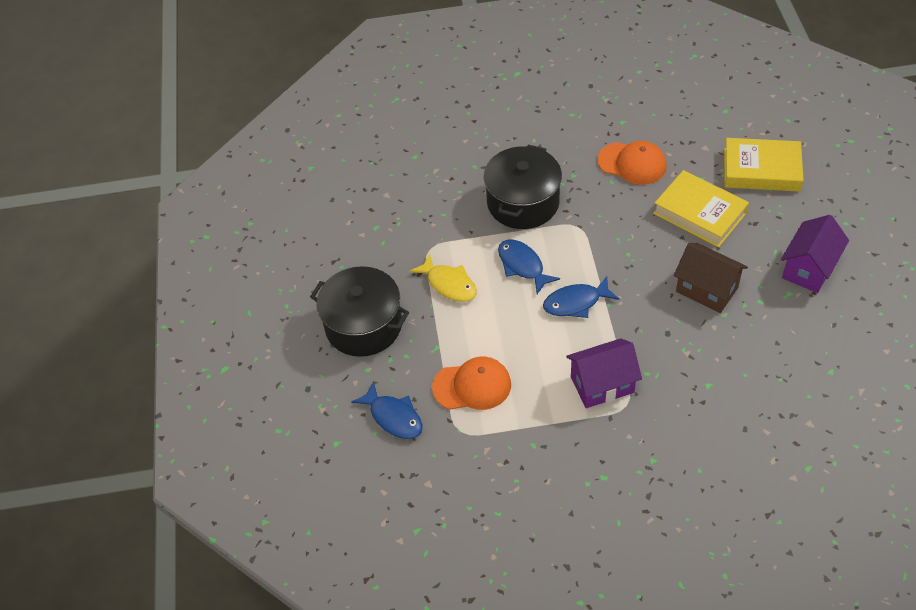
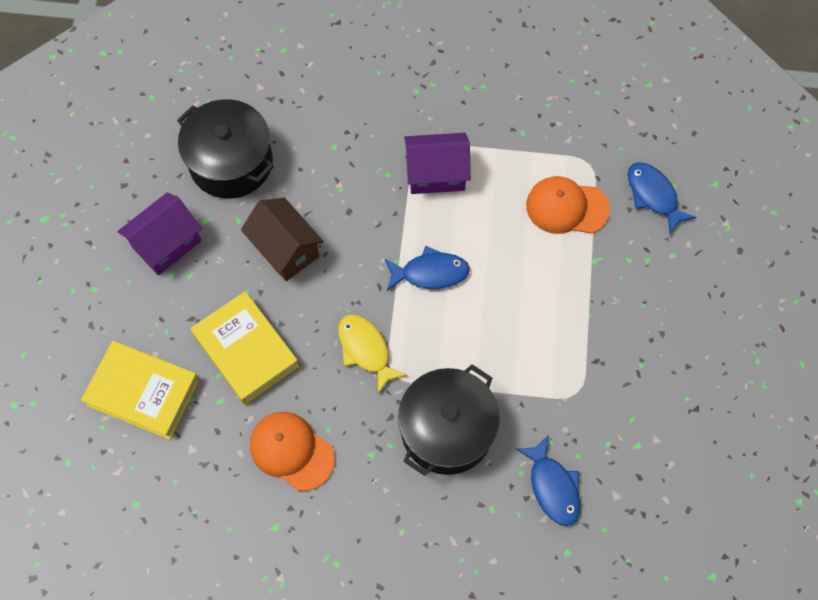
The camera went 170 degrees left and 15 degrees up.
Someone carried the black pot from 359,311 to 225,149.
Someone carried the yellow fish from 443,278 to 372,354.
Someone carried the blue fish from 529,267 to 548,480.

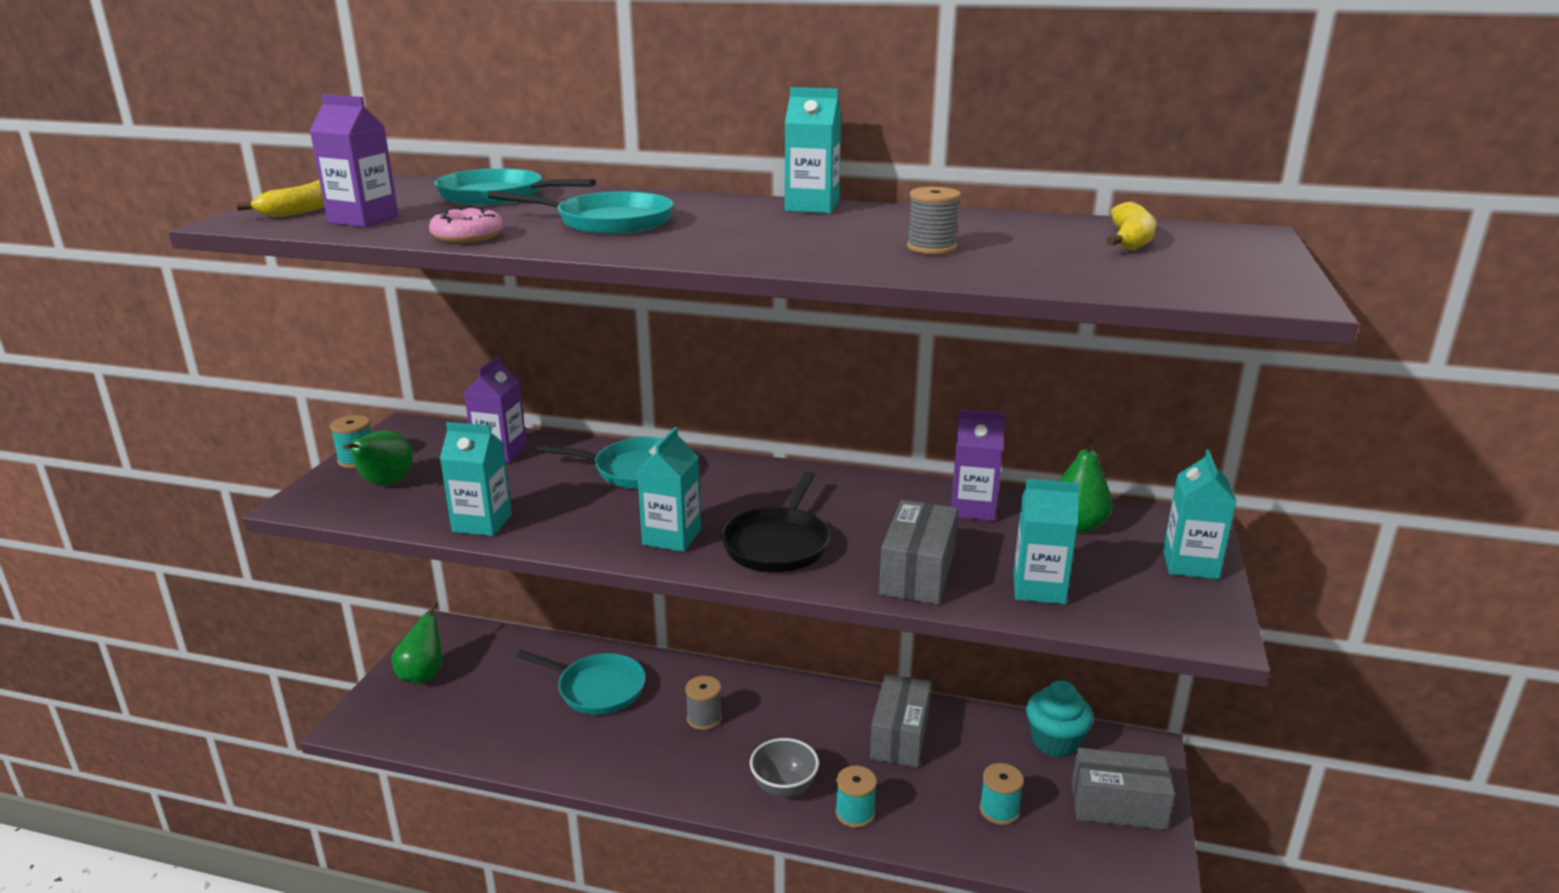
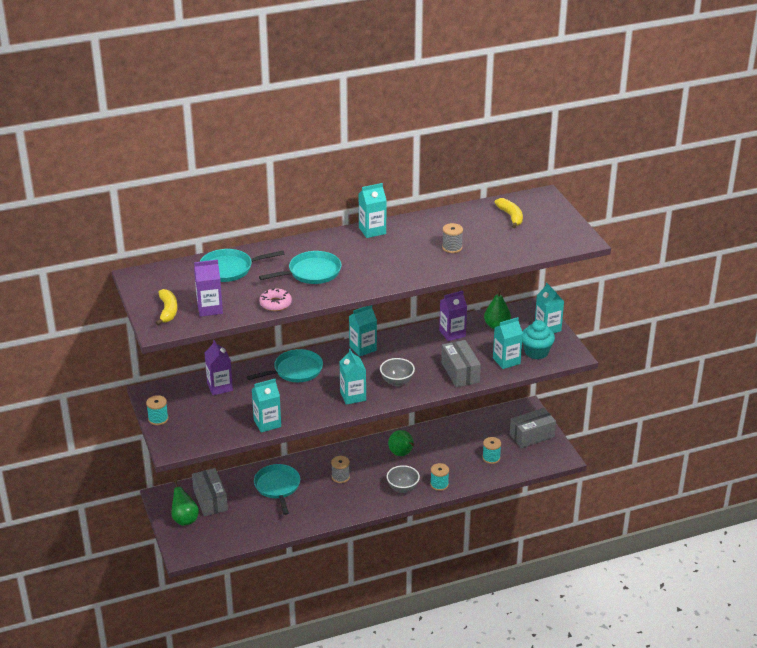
The camera went 35 degrees left and 10 degrees up.
Someone put down the turquoise carton at 363,331.
Someone carried the green pear from 378,458 to 401,443.
Someone carried the grey box from 900,721 to 210,492.
Someone carried the turquoise cupcake from 1060,719 to 538,339.
Someone swapped the black pan at 775,521 for the grey bowl at 397,372.
Someone rotated the turquoise pan at 581,682 by 90 degrees counterclockwise.

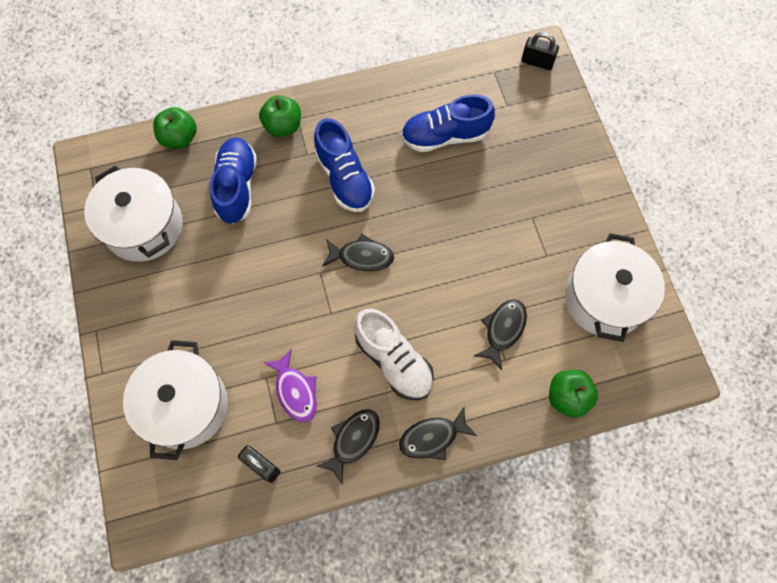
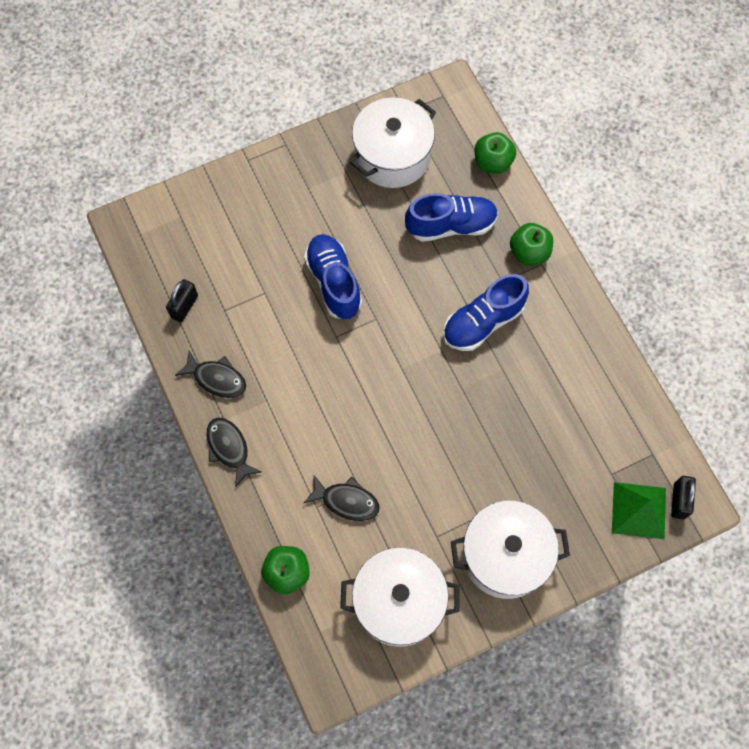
The camera went 80 degrees right and 0 degrees up.
Someone took away the purple fish at 290,386.
Someone took away the black fish at 358,252.
Someone took away the white shoe at 394,354.
Someone put down the green pyramid at 639,510.
Someone carried the white pot from 175,400 to 510,550.
Someone carried the blue shoe from 448,123 to 333,276.

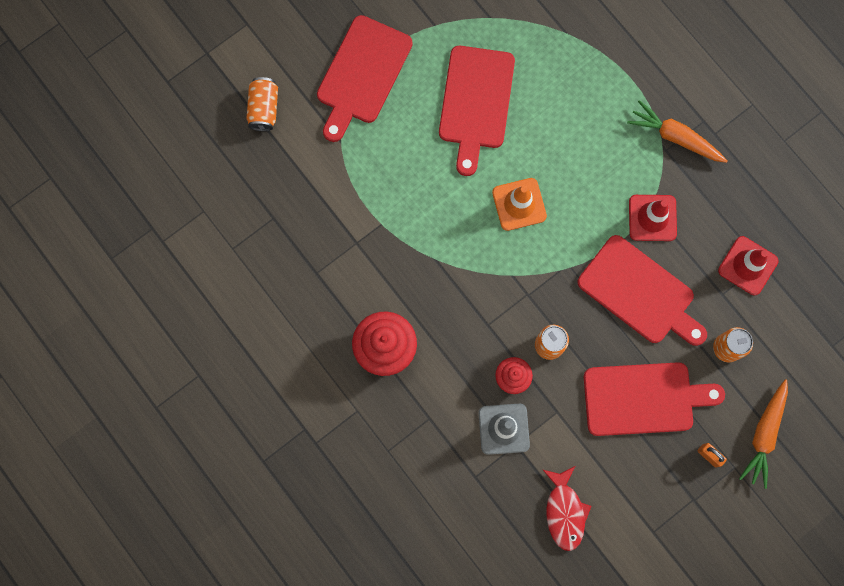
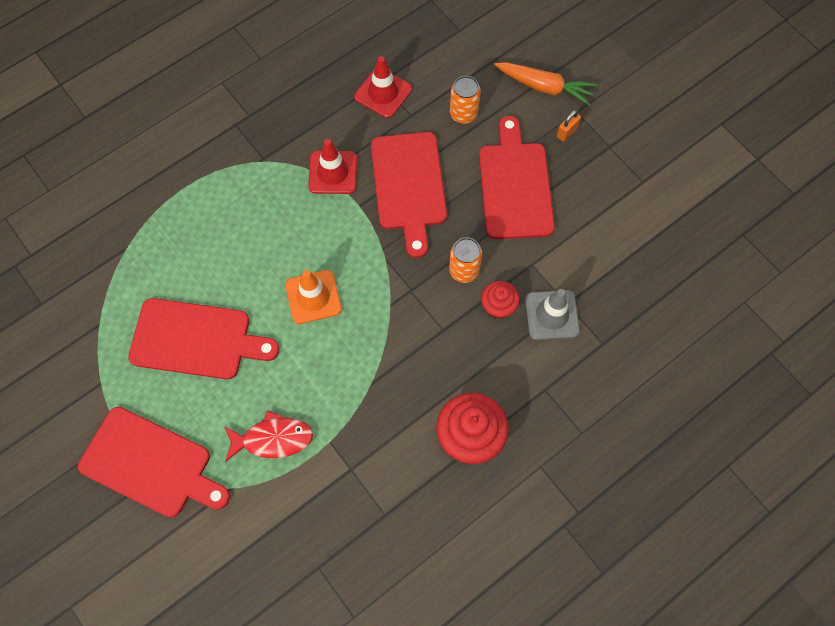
The camera went 90 degrees left and 10 degrees down.
Someone took away the orange can at 262,104.
Someone took away the orange carrot at 677,131.
Someone carried the red fish from 567,508 to 268,436.
Someone rotated the red cutting board at 642,290 by 135 degrees clockwise.

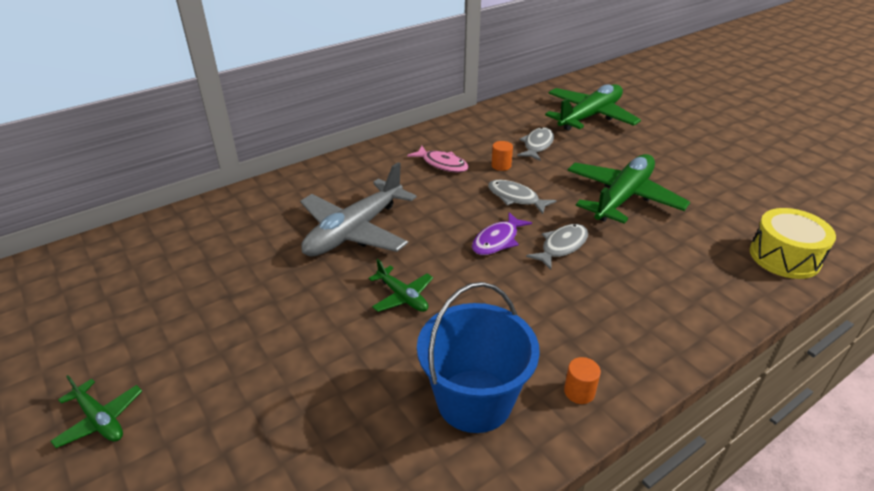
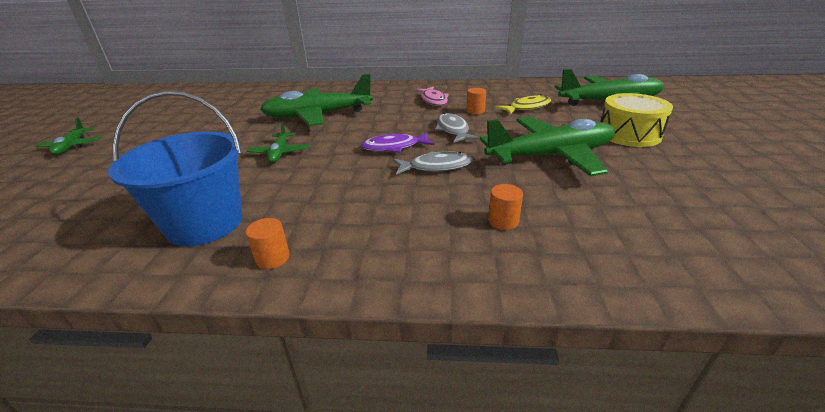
The camera went 40 degrees right and 5 degrees down.
Someone put down the orange cylinder at 505,207.
Someone carried the yellow drum from 793,243 to 636,120.
Someone repainted the grey plane at 358,209, which became the green plane at 316,100.
Someone repainted the grey fish at 535,144, which became the yellow fish at 523,104.

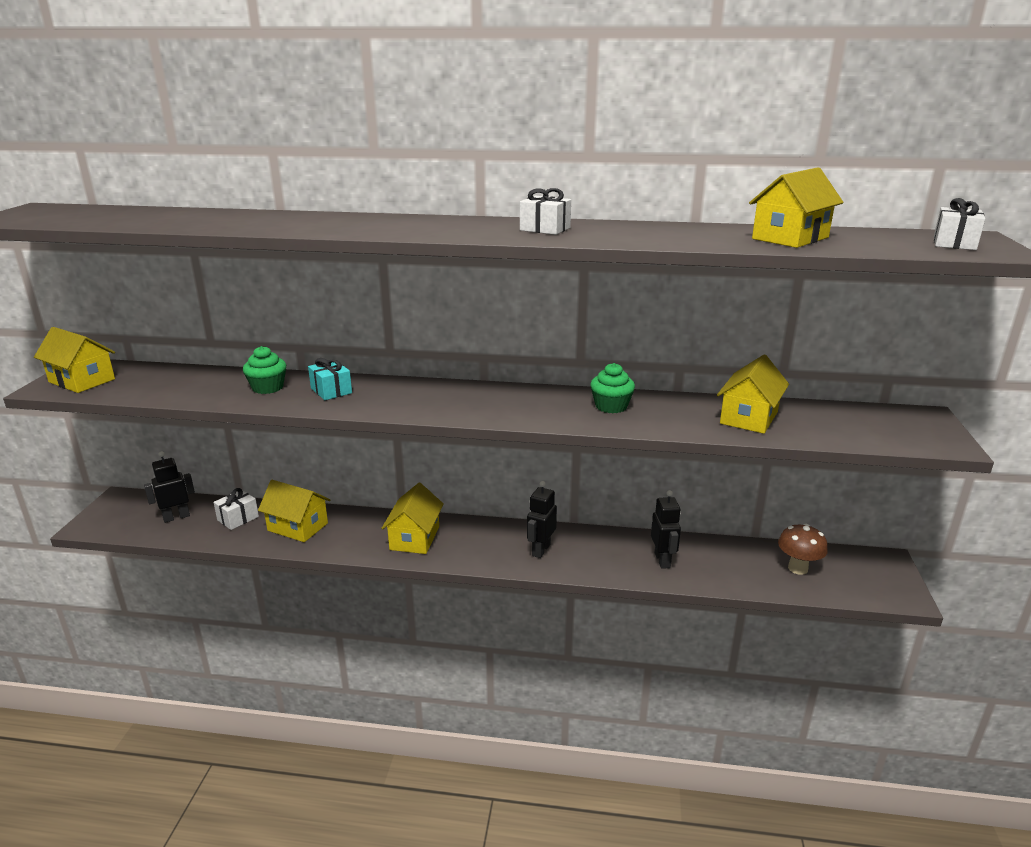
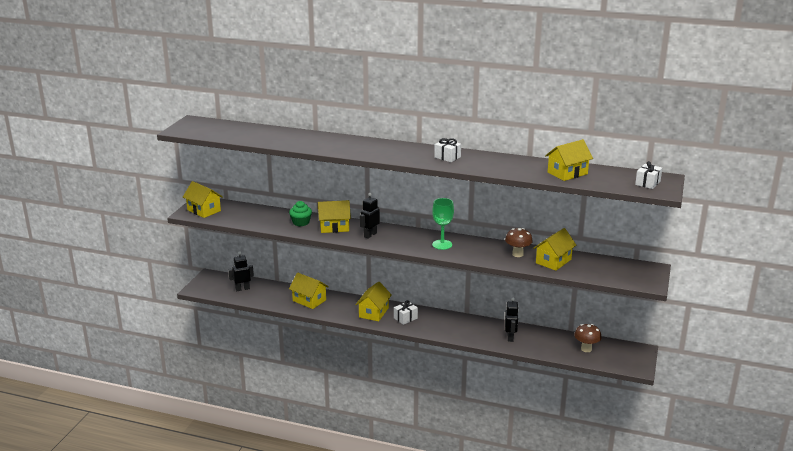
The camera went 10 degrees right and 0 degrees up.
Someone took away the green cupcake at 612,388.
Someone put down the green goblet at 443,224.
Someone put down the brown mushroom at 519,242.
Someone carried the white gift from 236,509 to 406,312.
Someone carried the black robot from 542,519 to 370,216.
Someone swapped the turquoise gift at 330,379 for the yellow house at 334,216.

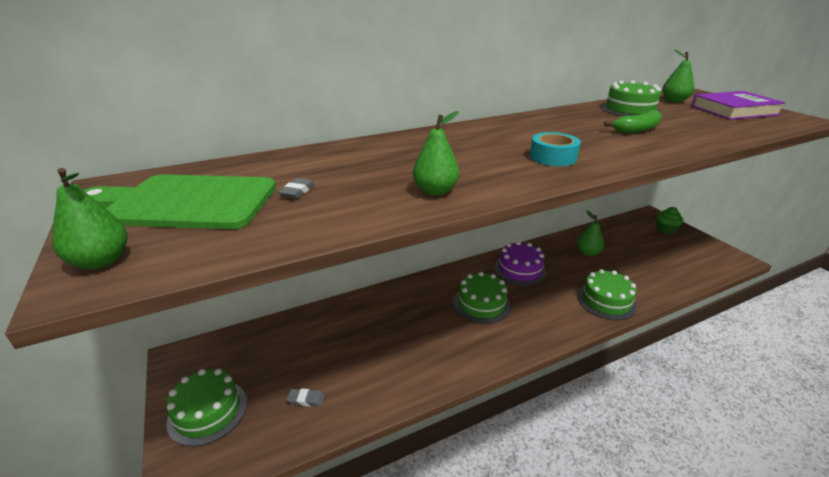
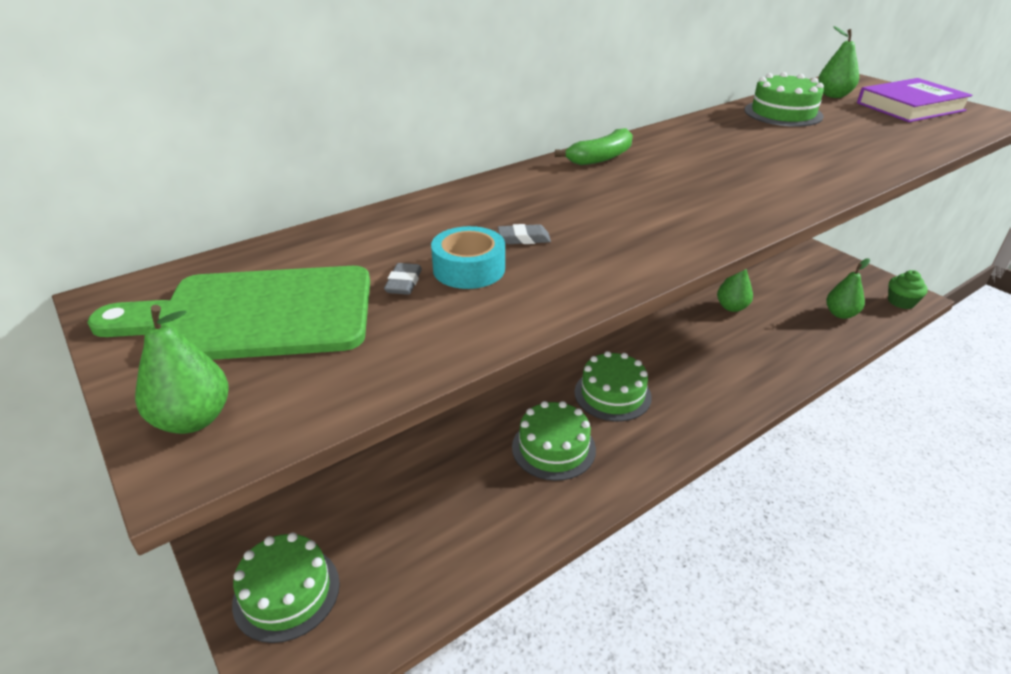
The camera went 10 degrees left and 5 degrees up.
Someone took away the purple cake at 520,263.
Someone carried the grey eraser from 306,397 to 524,234.
Someone carried the green pear from 436,153 to 848,289.
Someone carried the turquoise tape from 555,149 to 468,257.
Someone carried the green cake from 607,294 to 554,441.
Someone carried the green banana from 633,121 to 594,146.
Someone carried the green cupcake from 670,220 to 908,289.

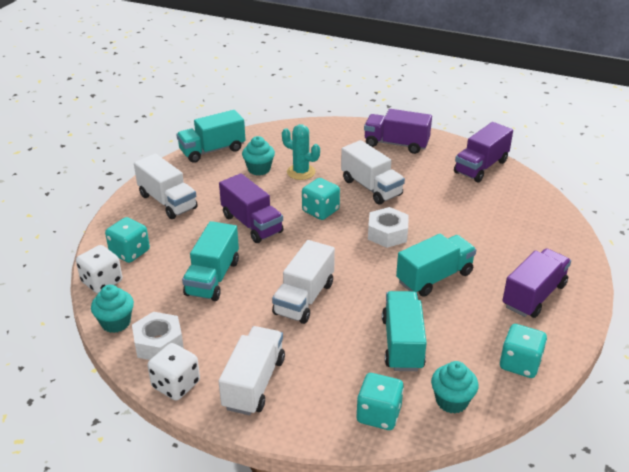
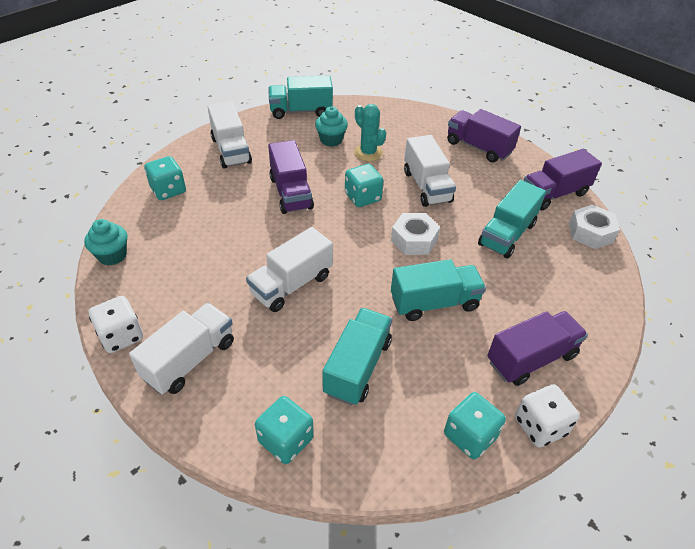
The camera went 20 degrees right and 10 degrees up.
Someone took away the turquoise cupcake at 455,387.
Someone carried the white dice from 99,269 to 547,416.
Someone carried the white nut from 158,336 to 594,227.
Someone carried the turquoise truck from 210,261 to 512,219.

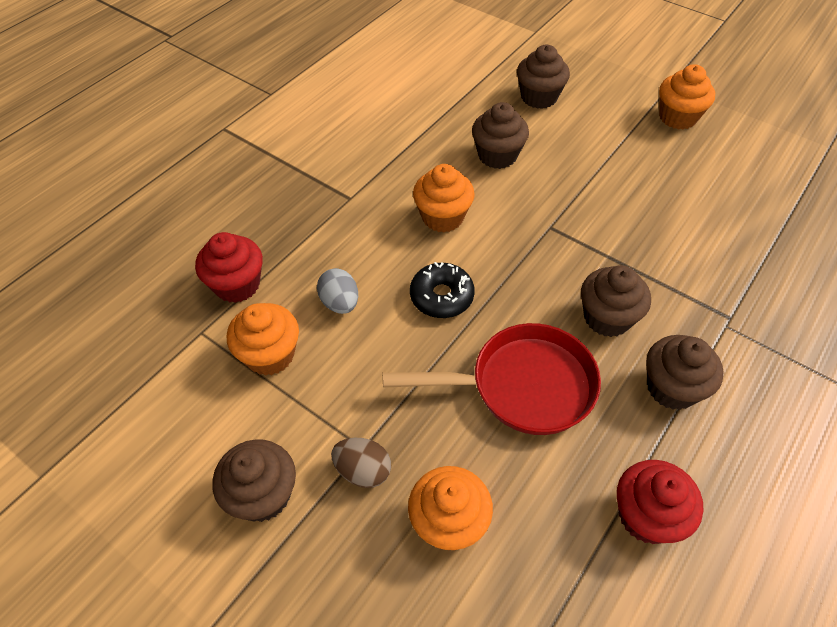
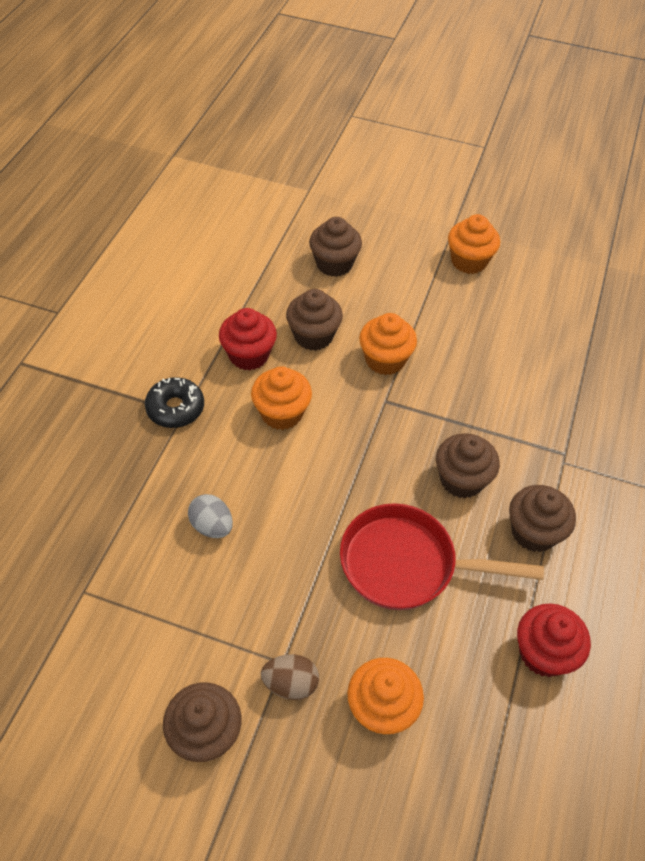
The camera went 20 degrees left and 0 degrees up.
Someone carried the red cupcake from 229,267 to 248,339.
Someone carried the orange cupcake from 263,339 to 388,344.
Someone carried the black donut from 442,290 to 174,402.
Someone rotated the red pan at 492,379 by 150 degrees counterclockwise.

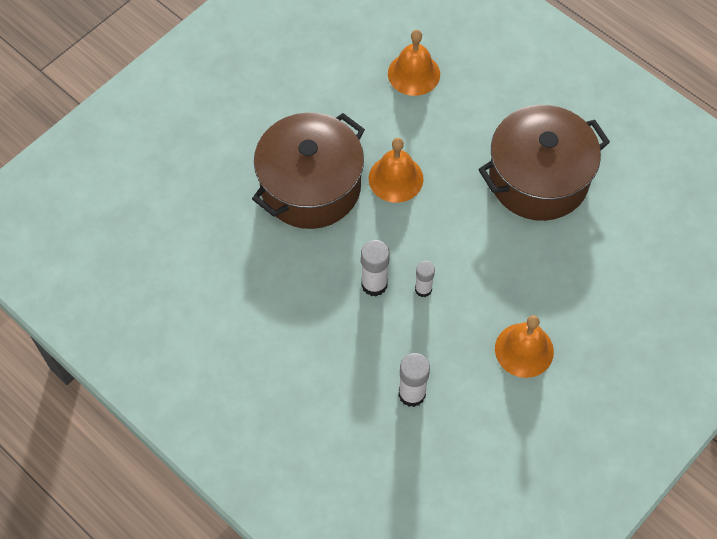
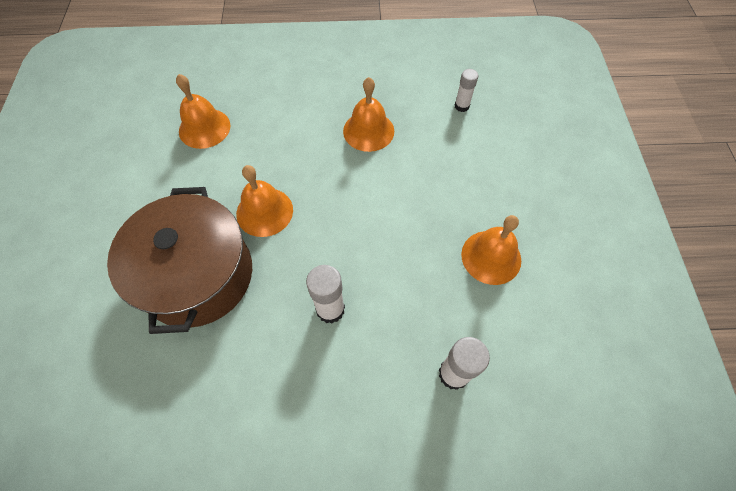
The camera went 45 degrees left and 0 degrees up.
Someone carried the white glue stick from 425,279 to 466,90.
Someone swapped the brown pot at 544,163 for the orange bell at 368,114.

